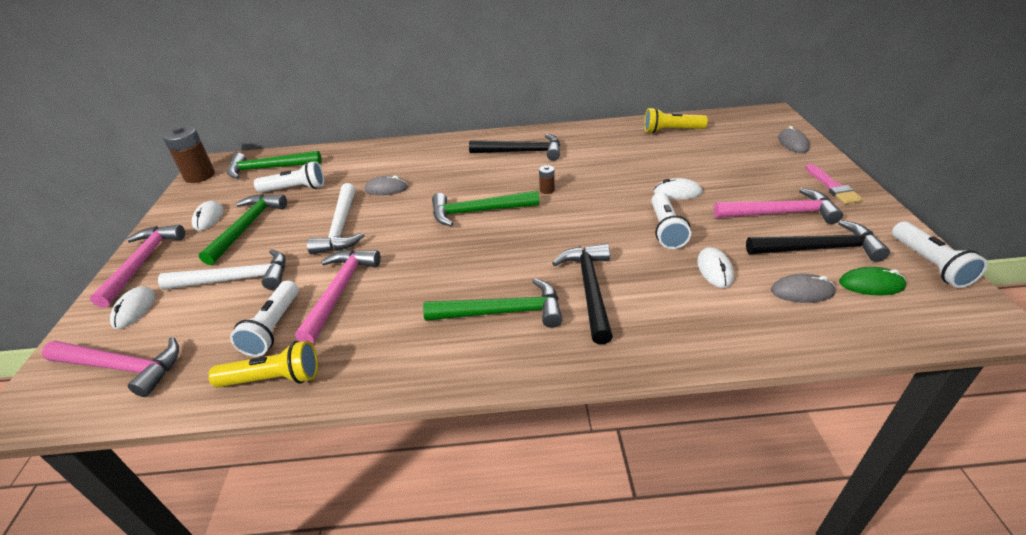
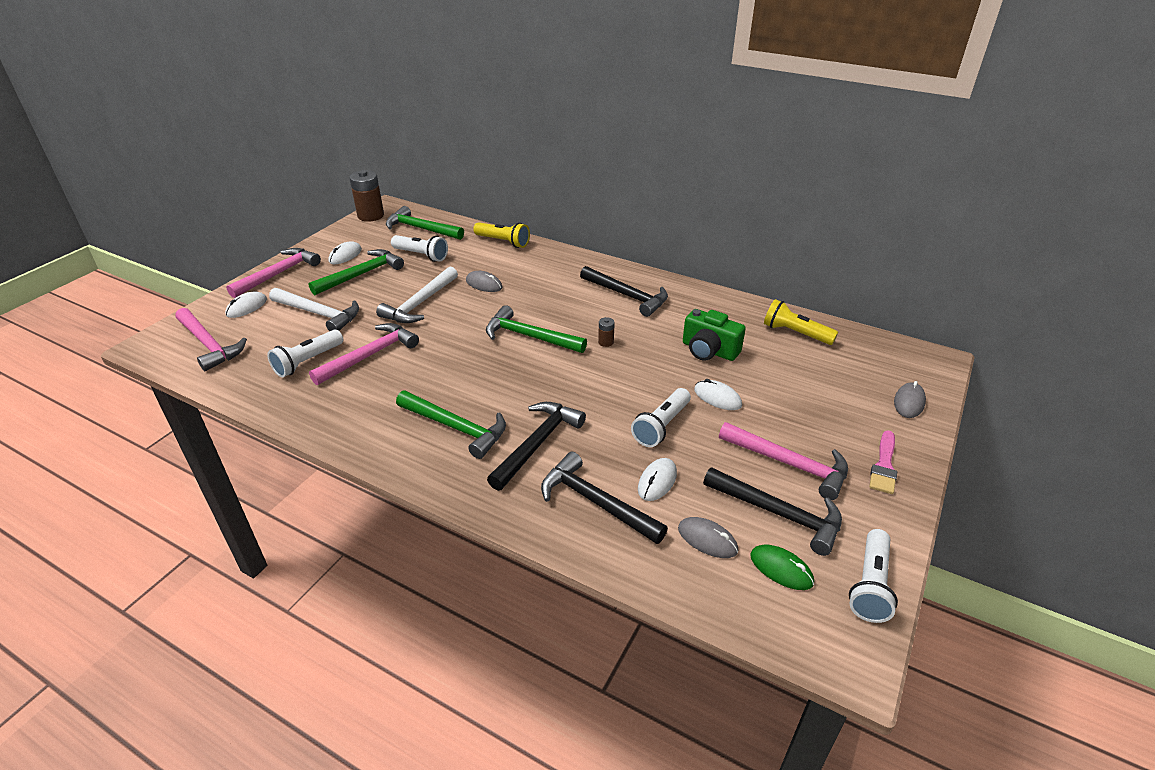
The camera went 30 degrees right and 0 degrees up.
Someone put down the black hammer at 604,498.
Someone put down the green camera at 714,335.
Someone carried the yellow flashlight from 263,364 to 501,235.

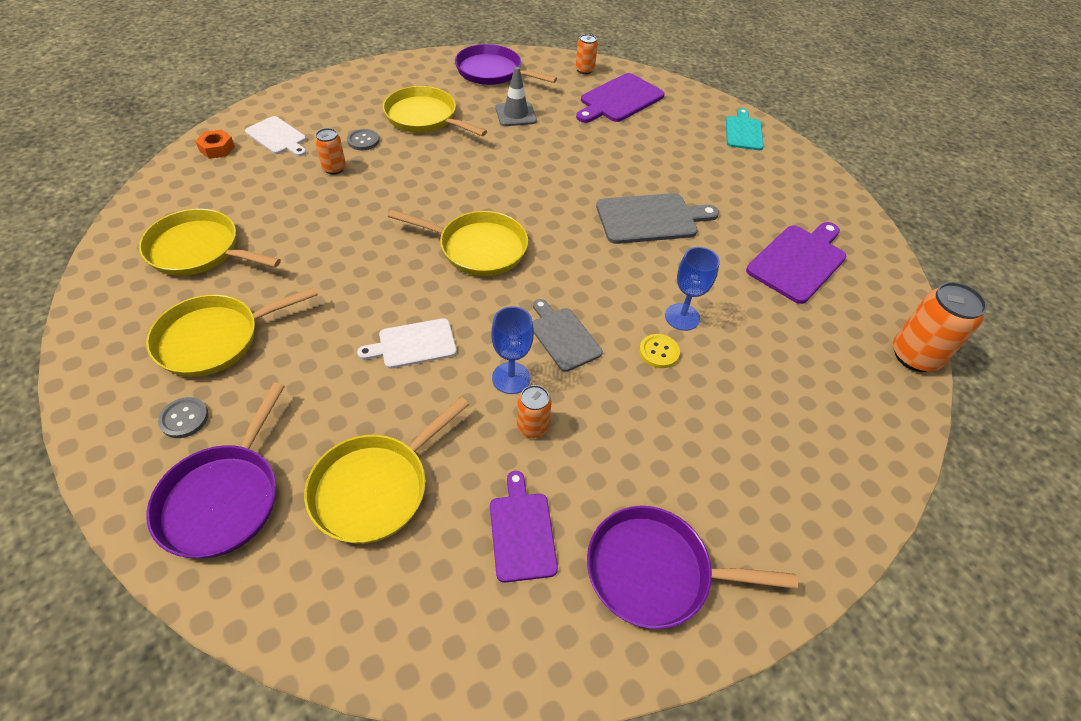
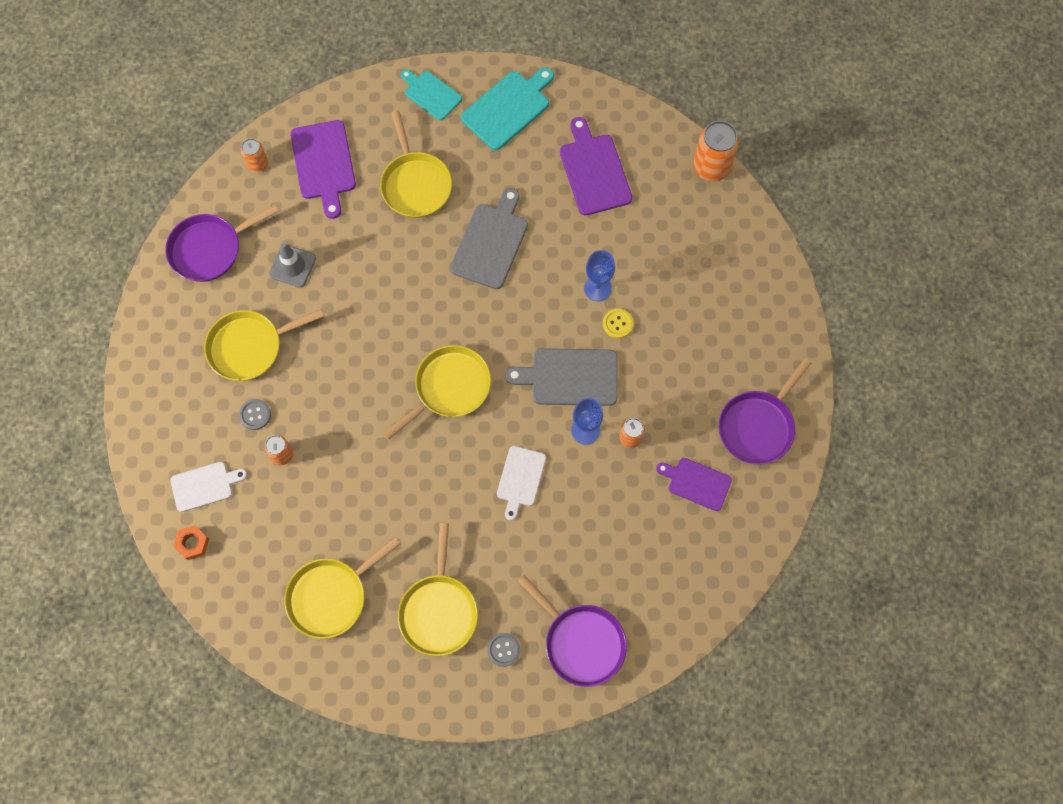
The camera went 55 degrees left and 20 degrees up.
Someone put down the turquoise cutting board at 507,108.
Someone carried the yellow pan from 386,470 to 416,164.
Someone scaled the grey cutting board at 568,335 by 1.55.

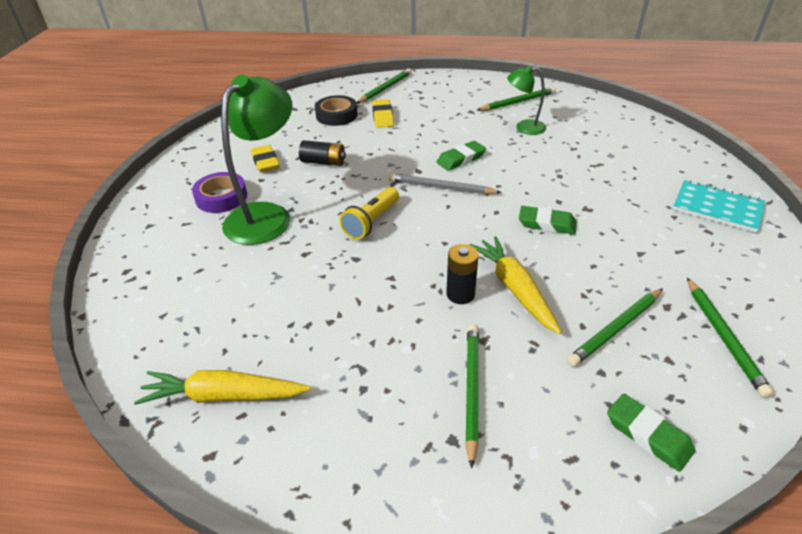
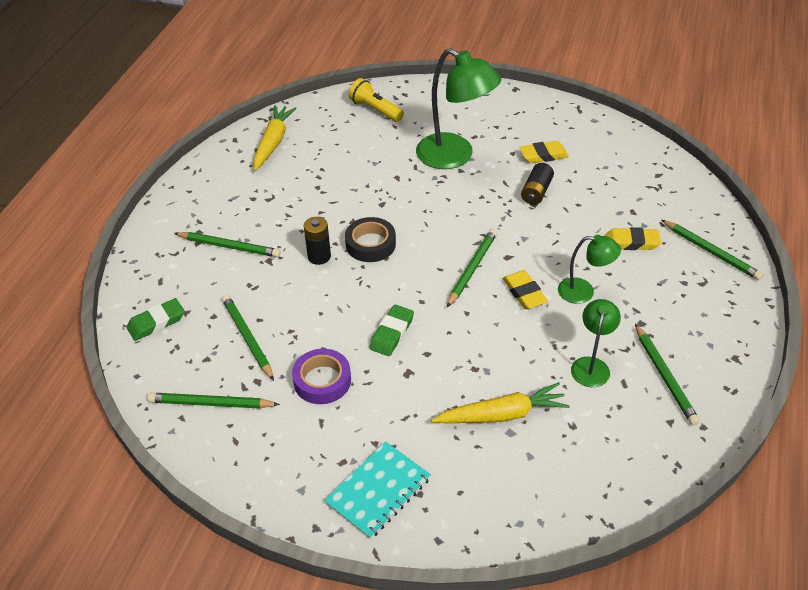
The camera went 100 degrees right and 5 degrees up.
Someone put down the green lamp at 589,269.
Someone carried the purple tape from 219,192 to 321,376.
Someone carried the black tape from 336,110 to 370,239.
Someone carried the yellow flashlight from 369,213 to 376,100.
Someone carried the yellow carrot from 515,285 to 501,402.
Someone repainted the grey pencil at 445,184, which became the green pencil at 472,268.
Someone repainted the green eraser at 461,156, which became the yellow eraser at 525,289.

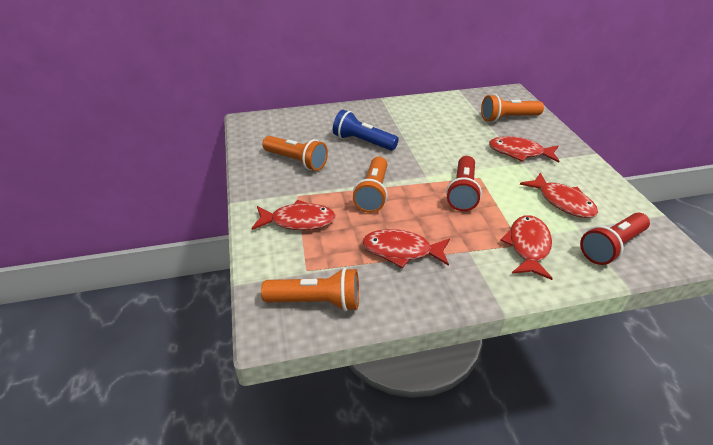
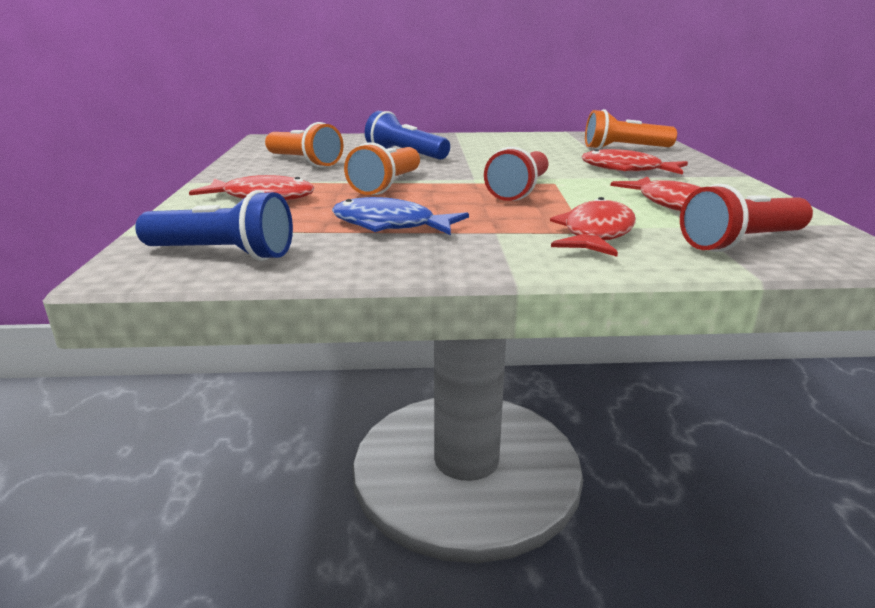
The camera went 10 degrees right and 15 degrees down.
Someone repainted the orange flashlight at 310,289, which became the blue flashlight at 214,225.
Someone repainted the red fish at 406,248, which became the blue fish at 400,216.

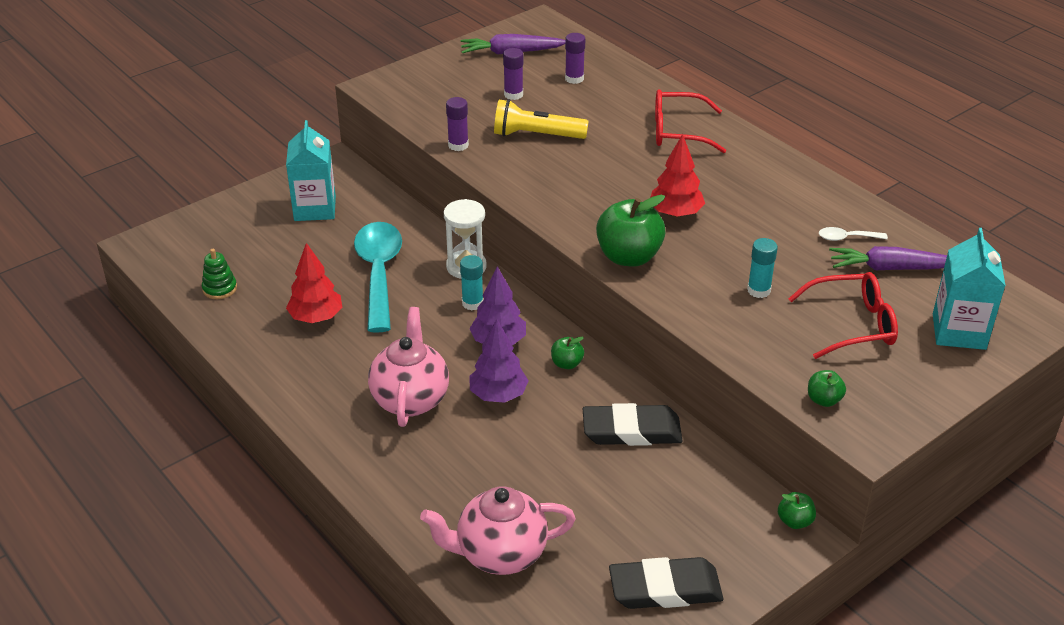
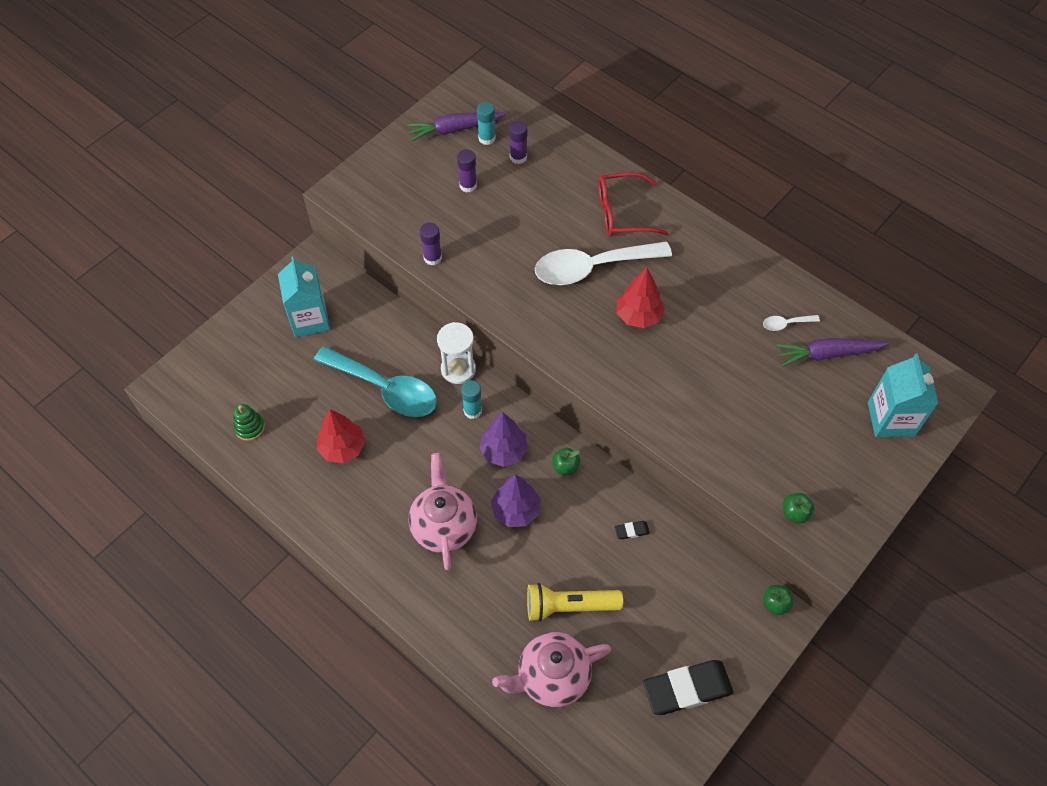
The camera went 10 degrees left and 20 degrees up.
Someone took away the green apple at 631,231.
Someone took away the red glasses at 843,315.
Someone put down the white spoon at 603,263.
Someone carried the yellow flashlight from 541,119 to 575,602.
Someone carried the turquoise glue stick from 762,268 to 486,123.
Someone rotated the turquoise spoon at 378,277 by 135 degrees clockwise.
Someone scaled the black eraser at 632,424 by 0.42.

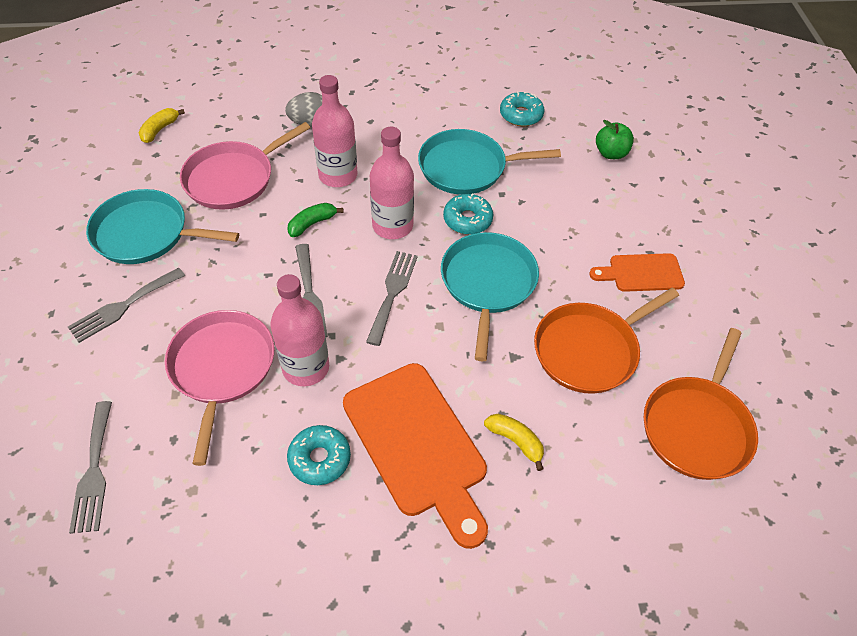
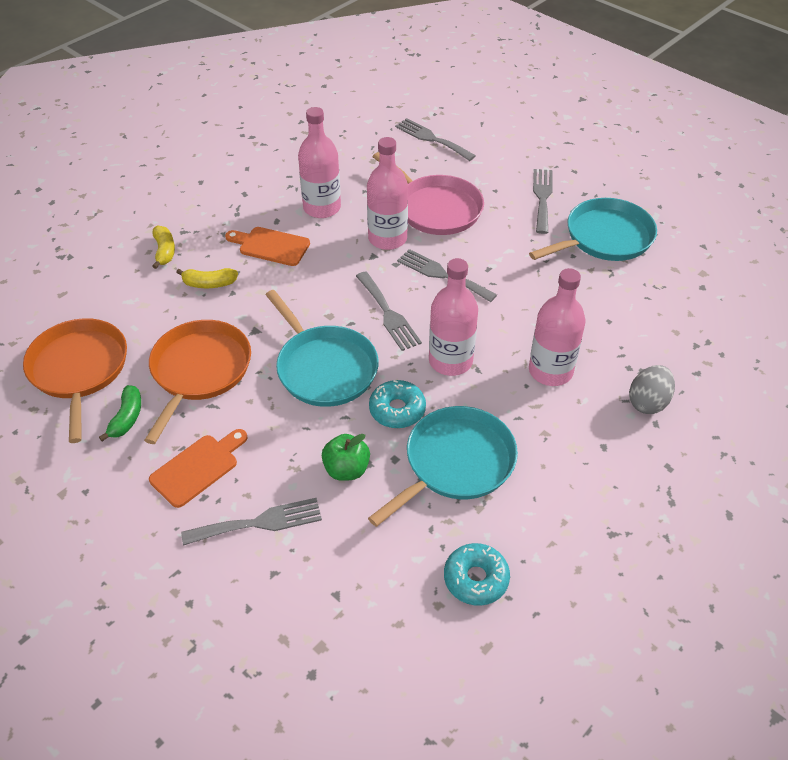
The camera went 140 degrees right and 5 degrees down.
Someone took away the pink pan at 245,166.
Someone put down the grey fork at 251,522.
Someone carried the yellow banana from 161,125 to 163,247.
Someone carried the green banana from 315,220 to 120,413.
Someone carried the green apple from 615,139 to 346,457.
Someone swapped the turquoise donut at 319,455 for the pink bottle at 319,162.
Someone scaled the orange cutting board at 415,456 by 0.54.

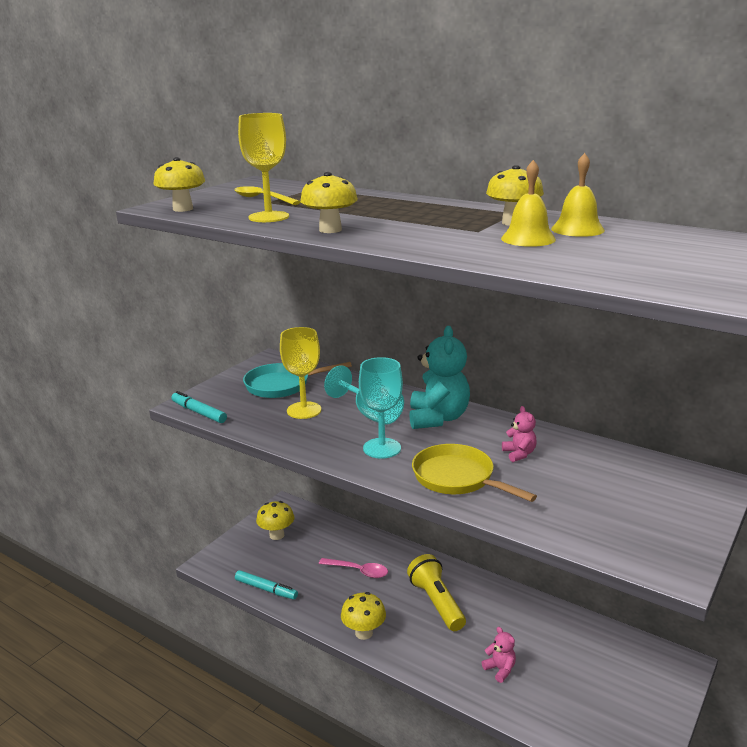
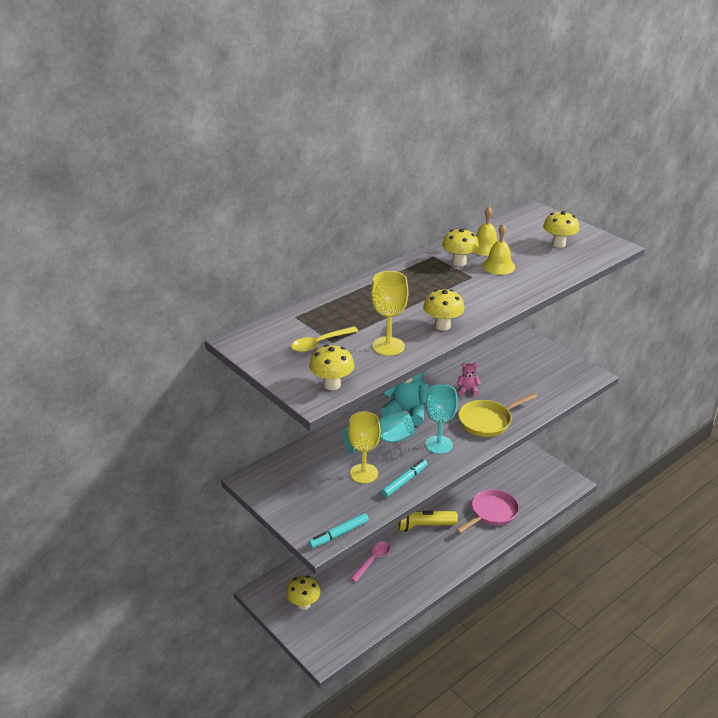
The camera went 75 degrees left and 10 degrees up.
Someone took away the turquoise pan at 297,380.
Someone carried the turquoise marker from 266,585 to 404,478.
Someone carried the yellow mushroom from 363,616 to 561,229.
Someone swapped the pink teddy bear at 499,655 for the pink pan at 487,511.

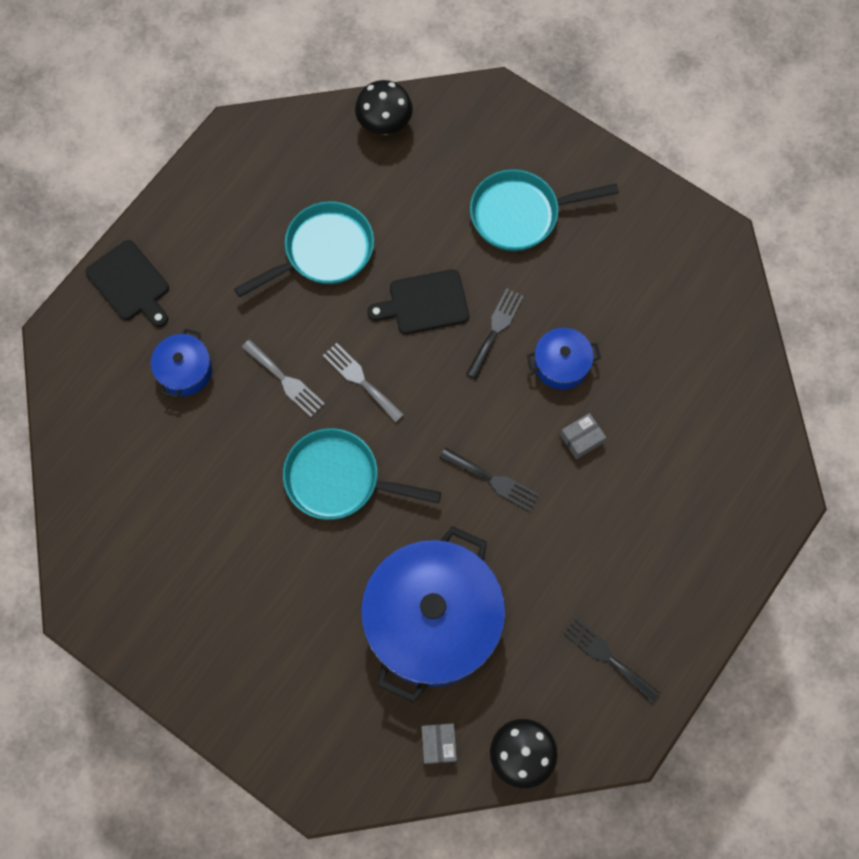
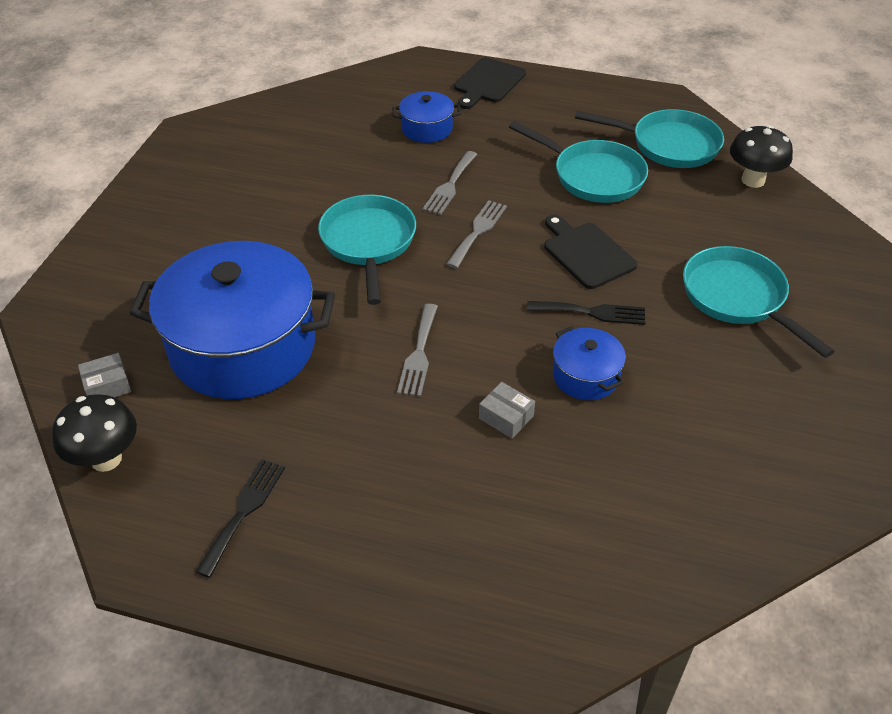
The camera went 70 degrees right and 25 degrees down.
Someone put down the turquoise pan at 649,138.
Someone repainted the black fork at 489,480, which became the grey fork at 417,350.

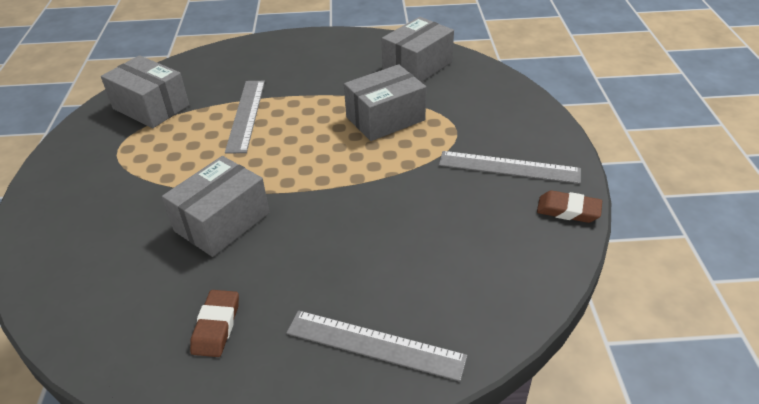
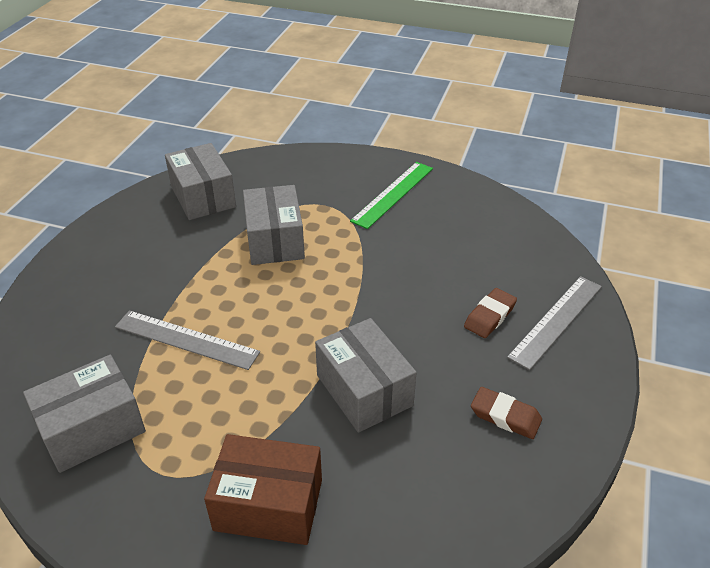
The camera went 70 degrees left and 0 degrees up.
Someone put down the brown box at 263,489.
Someone carried the brown eraser from 569,206 to 490,313.
Someone repainted the grey ruler at 510,167, which became the green ruler at 391,195.

